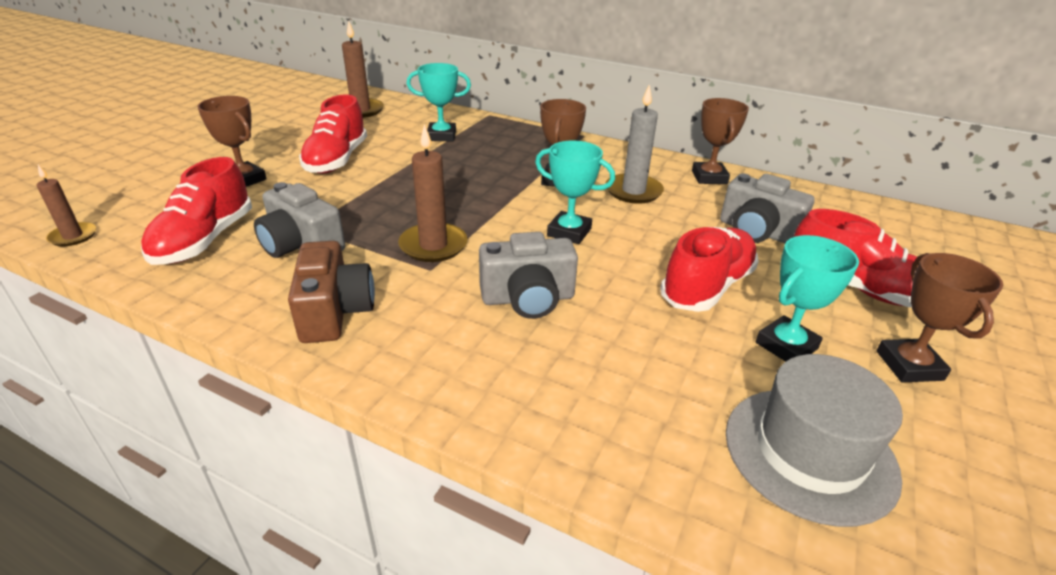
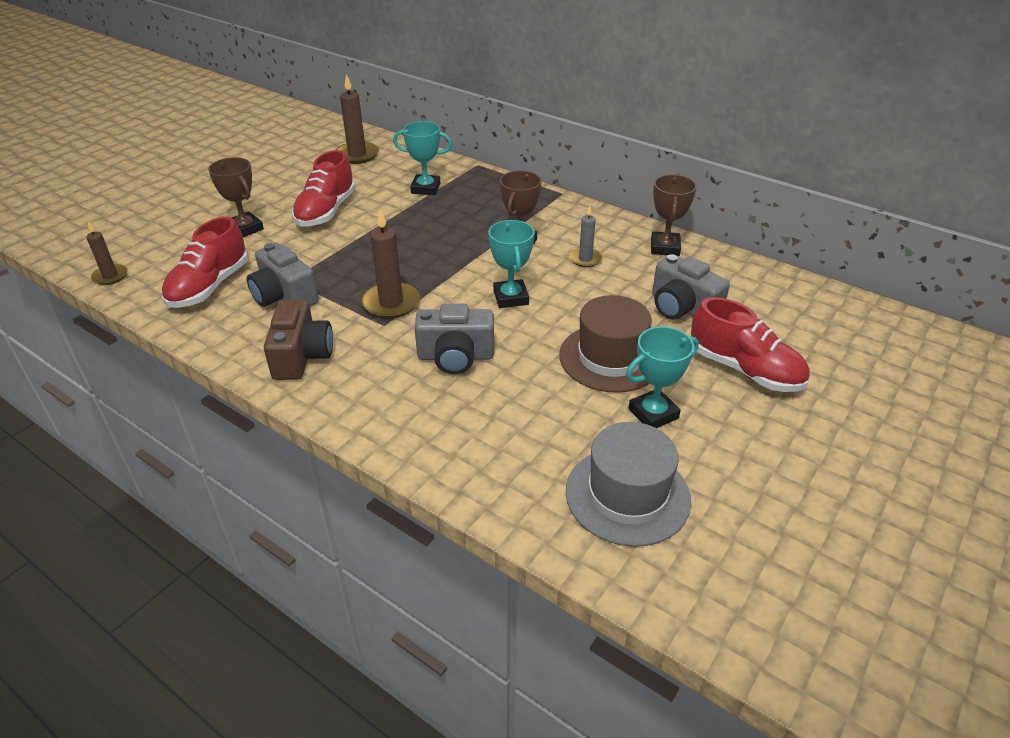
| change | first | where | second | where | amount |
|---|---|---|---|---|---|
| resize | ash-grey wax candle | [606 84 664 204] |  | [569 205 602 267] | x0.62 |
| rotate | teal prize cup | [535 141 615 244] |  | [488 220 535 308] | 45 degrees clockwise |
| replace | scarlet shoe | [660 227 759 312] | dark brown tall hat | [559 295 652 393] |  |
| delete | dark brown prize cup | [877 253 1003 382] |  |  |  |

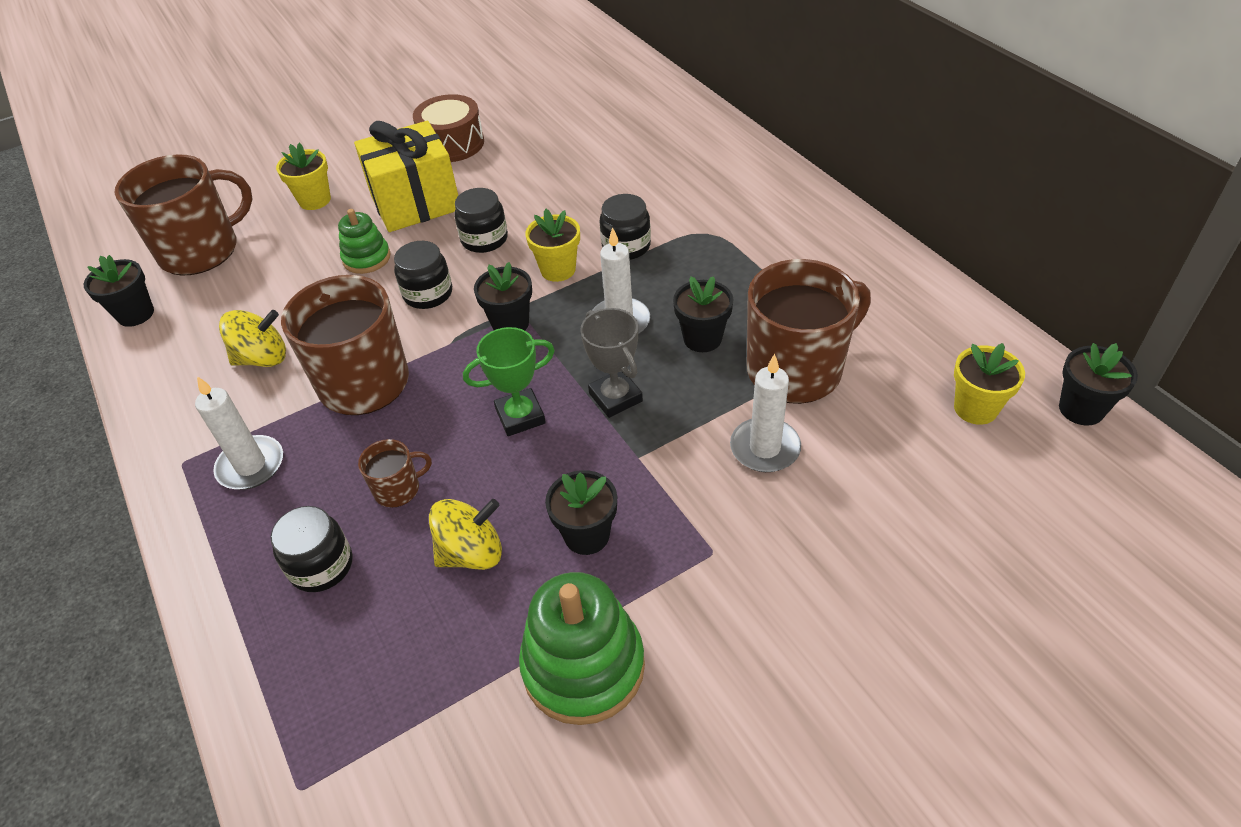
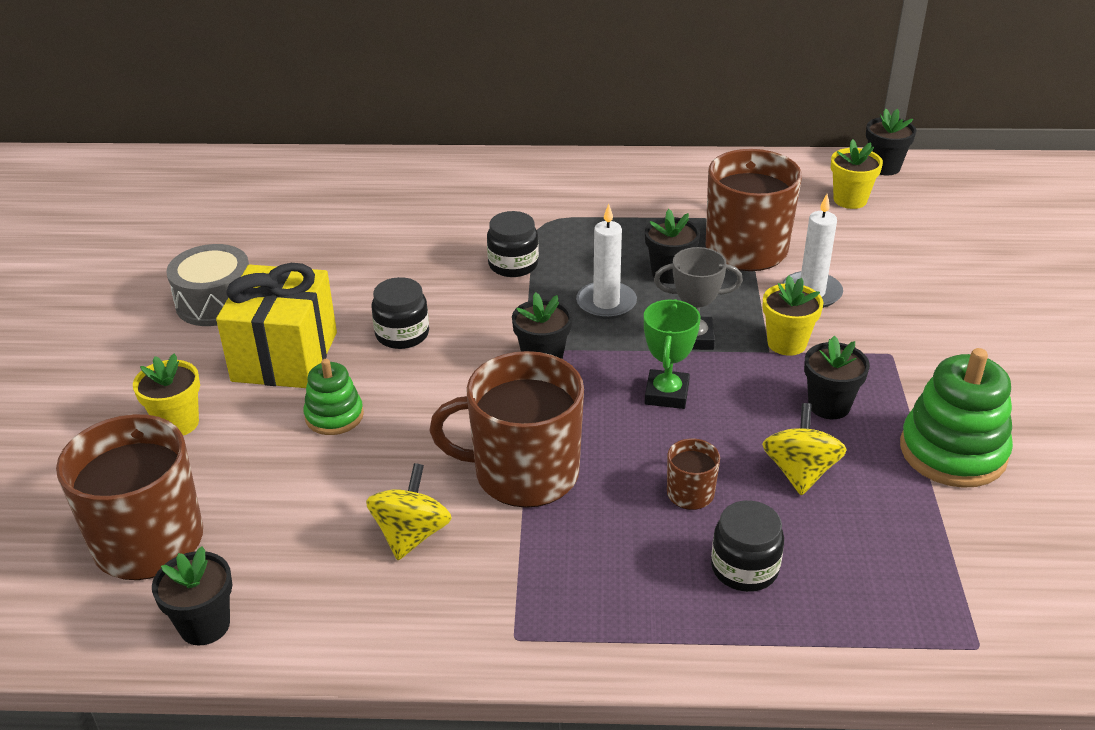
| change | first | where | second | where | amount |
|---|---|---|---|---|---|
| recolor | dark brown drum | [413 94 484 162] | ash-grey drum | [166 244 249 326] |  |
| move | yellow potted plant | [525 209 580 282] |  | [763 276 823 356] |  |
| delete | black preserve jar | [394 241 452 309] |  |  |  |
| delete | snow-white wax candle | [195 376 283 490] |  |  |  |

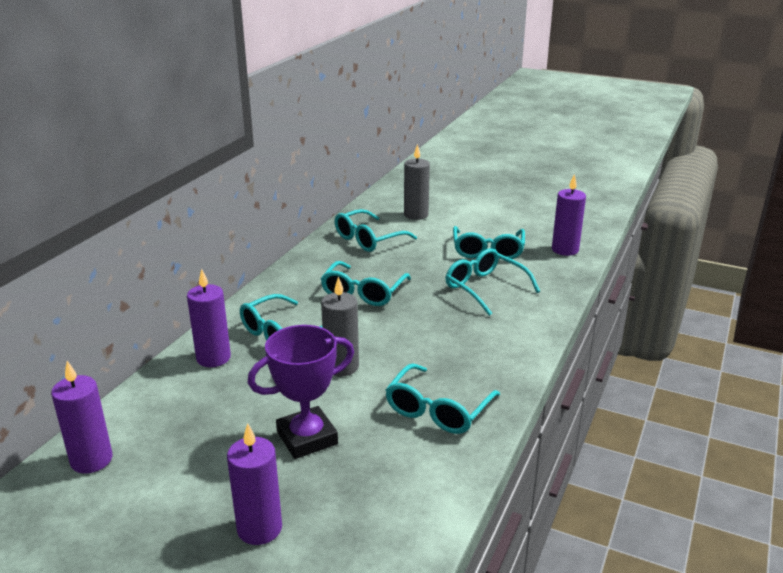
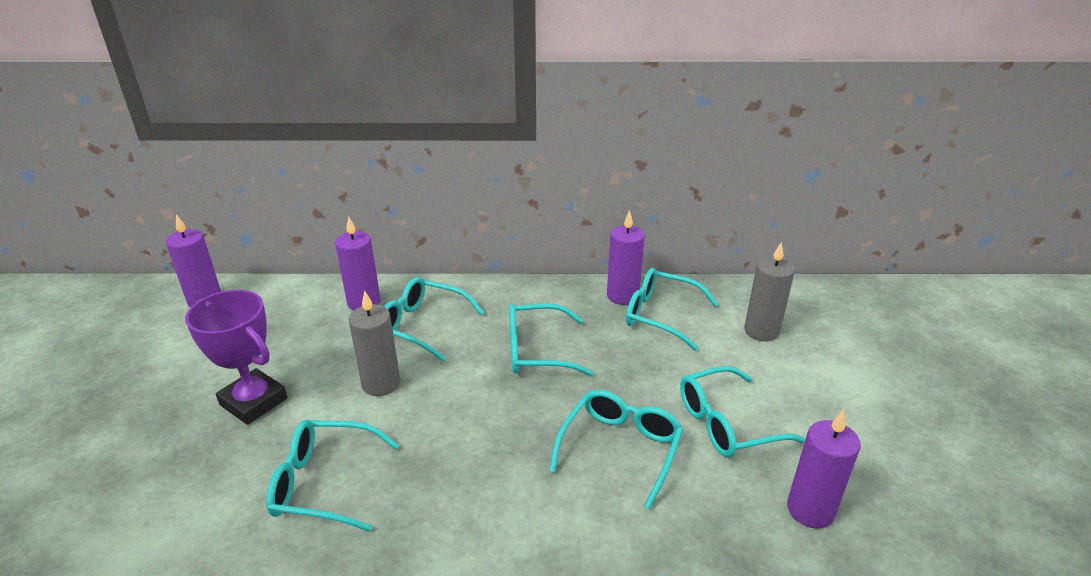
| change | first | where | second | where | amount |
|---|---|---|---|---|---|
| move | royal purple wax candle | [227 423 282 545] |  | [607 210 645 305] |  |

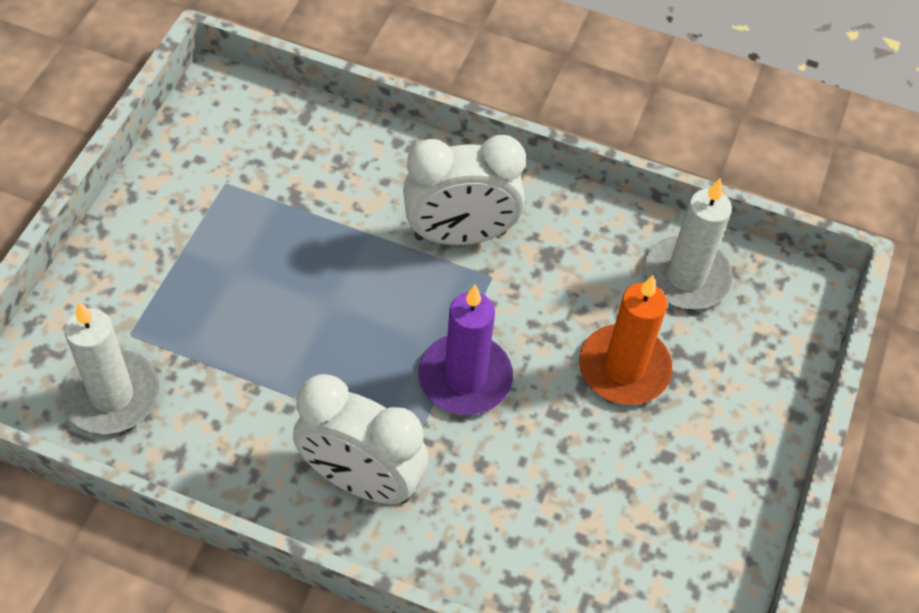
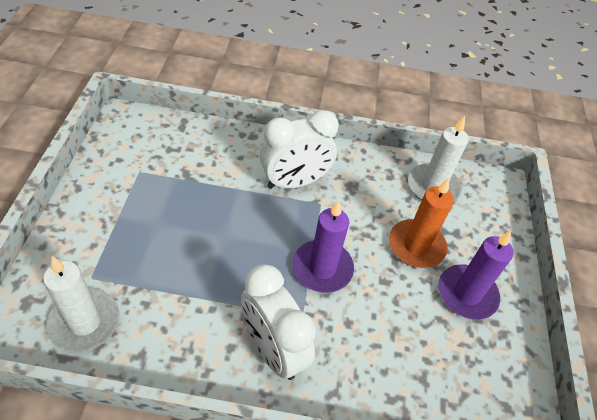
| change | first | where | second | where | amount |
|---|---|---|---|---|---|
| rotate | snow-white alarm clock | [293 374 428 504] |  | [241 265 316 380] | 45 degrees clockwise |
| insert |  |  | royal purple wax candle | [438 230 514 320] |  |

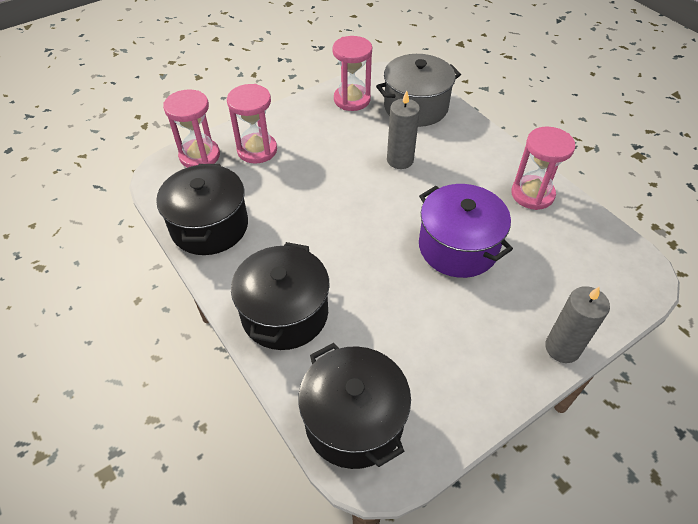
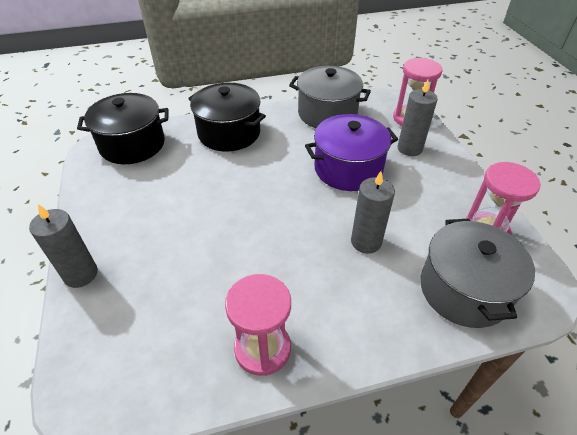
| change | first | where | second | where | amount |
|---|---|---|---|---|---|
| replace | rose-pink hourglass | [227 84 277 164] | ash-grey wax candle | [398 80 438 156] |  |
| recolor | black stockpot | [156 164 248 255] | ash-grey stockpot | [289 66 371 128] |  |
| move | royal purple stockpot | [419 184 513 278] |  | [305 114 398 191] |  |

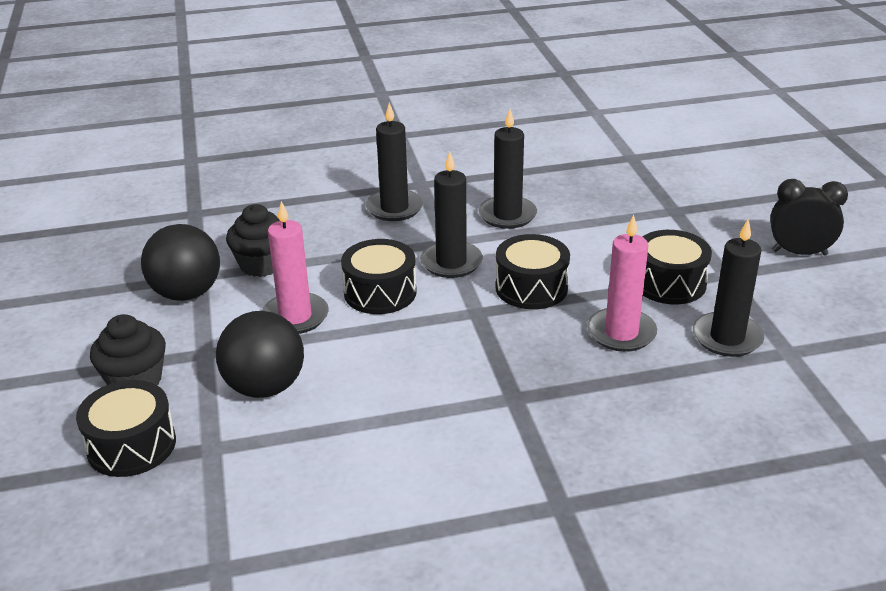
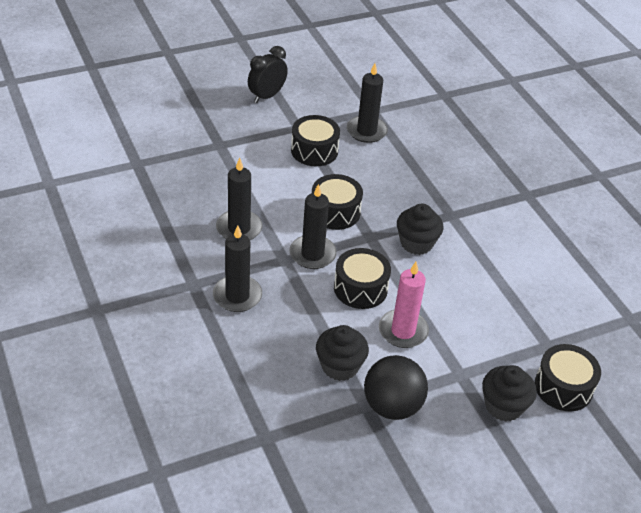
| change | first | where | second | where | amount |
|---|---|---|---|---|---|
| rotate | black alarm clock | [770 179 848 256] |  | [248 46 288 103] | 45 degrees clockwise |
| delete | rose-pink wax candle | [587 214 657 352] |  |  |  |
| delete | black sphere | [216 311 304 398] |  |  |  |
| insert |  |  | black muffin | [397 203 444 255] |  |

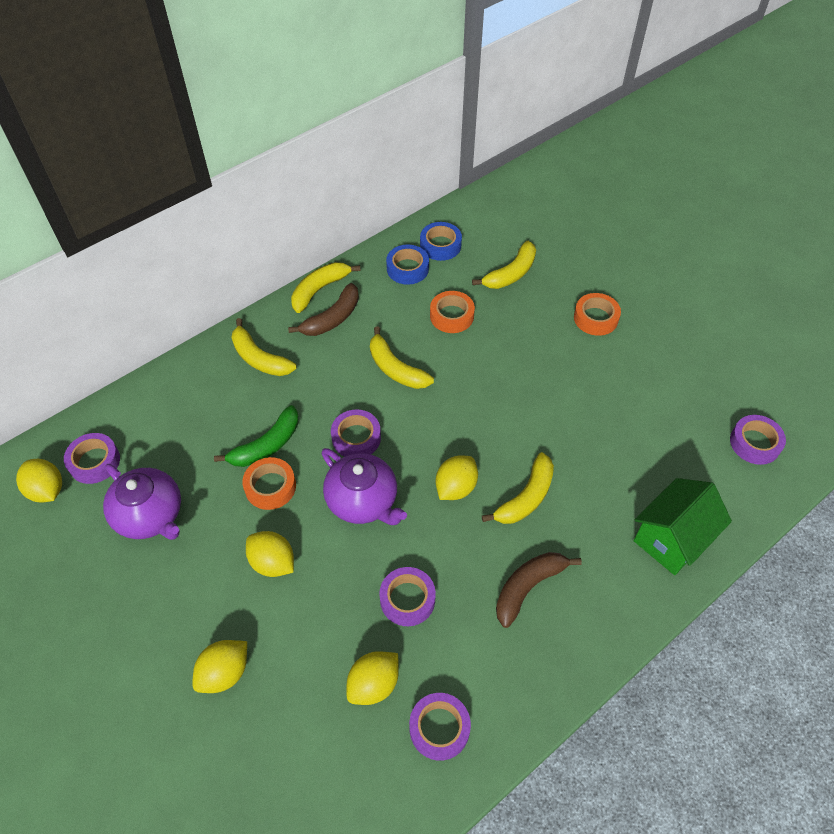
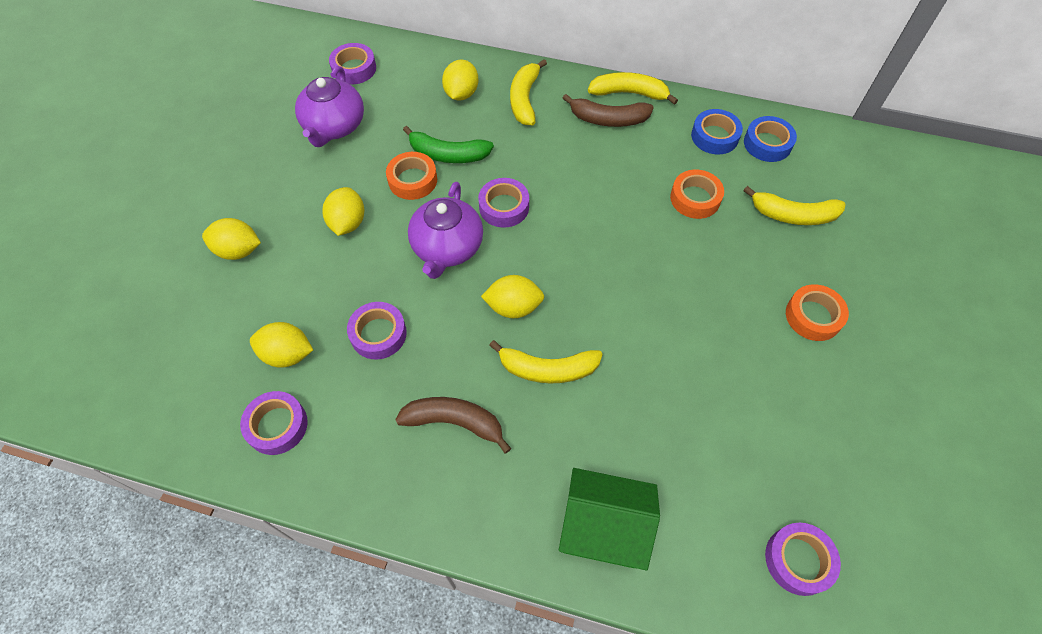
| change | first | where | second | where | amount |
|---|---|---|---|---|---|
| delete | yellow toy banana | [370 326 434 389] |  |  |  |
| move | yellow citrus fruit | [16 459 62 503] |  | [442 60 479 101] |  |

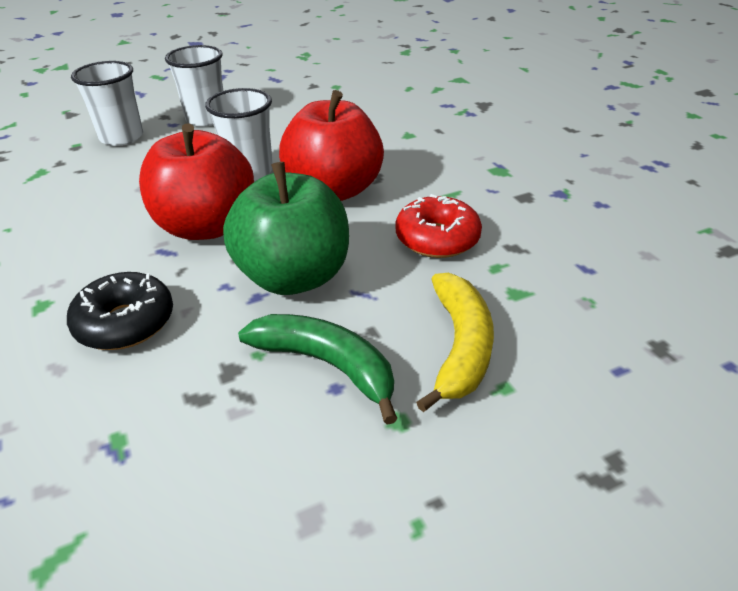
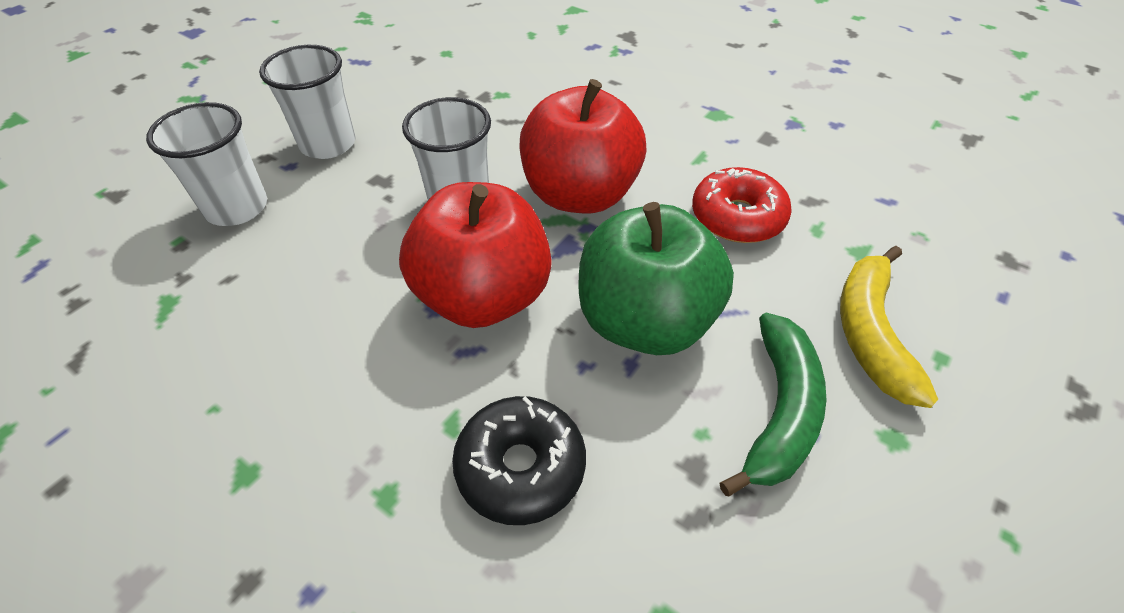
| change | first | where | second | where | amount |
|---|---|---|---|---|---|
| rotate | yellow toy banana | [416 273 494 412] |  | [840 246 938 408] | 150 degrees counterclockwise |
| rotate | green toy banana | [238 314 398 425] |  | [719 312 826 496] | 105 degrees clockwise |

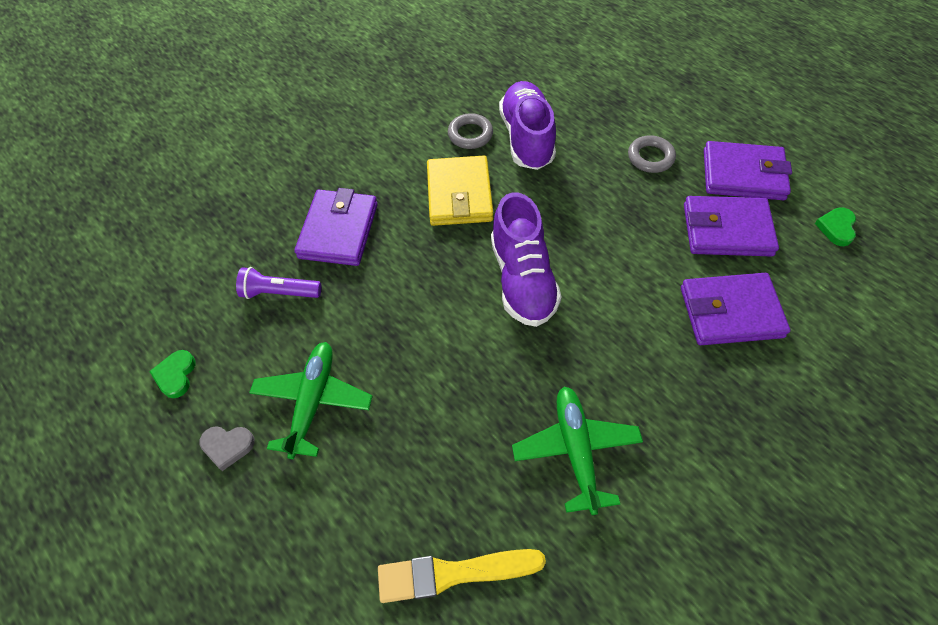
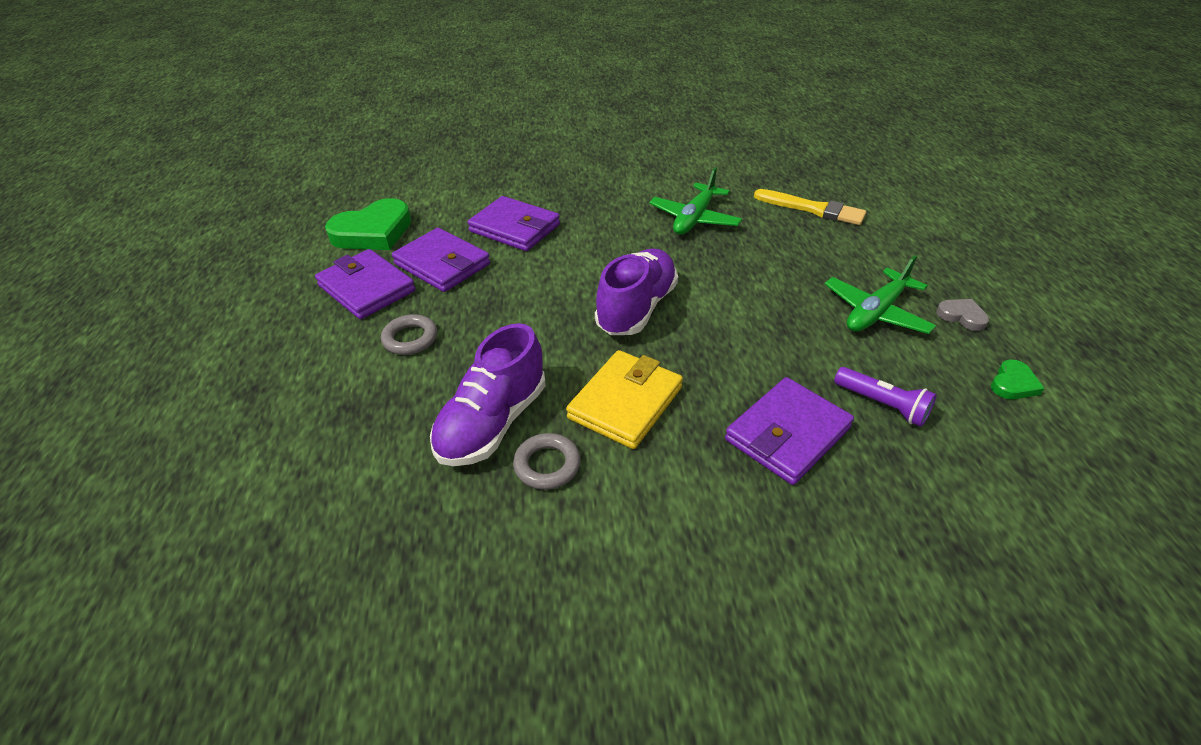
| change | first | where | second | where | amount |
|---|---|---|---|---|---|
| resize | green heart | [815 207 856 246] |  | [325 198 411 250] | x2.12 |

